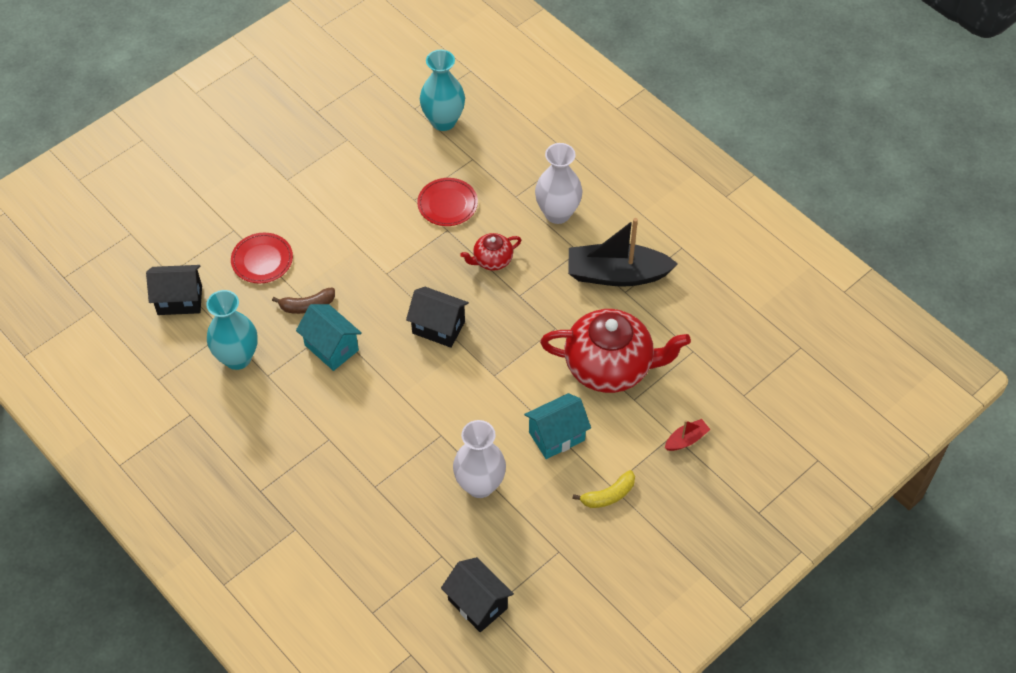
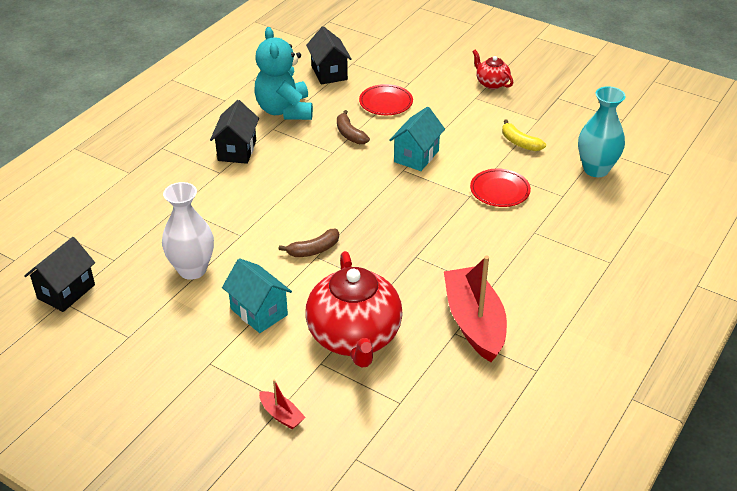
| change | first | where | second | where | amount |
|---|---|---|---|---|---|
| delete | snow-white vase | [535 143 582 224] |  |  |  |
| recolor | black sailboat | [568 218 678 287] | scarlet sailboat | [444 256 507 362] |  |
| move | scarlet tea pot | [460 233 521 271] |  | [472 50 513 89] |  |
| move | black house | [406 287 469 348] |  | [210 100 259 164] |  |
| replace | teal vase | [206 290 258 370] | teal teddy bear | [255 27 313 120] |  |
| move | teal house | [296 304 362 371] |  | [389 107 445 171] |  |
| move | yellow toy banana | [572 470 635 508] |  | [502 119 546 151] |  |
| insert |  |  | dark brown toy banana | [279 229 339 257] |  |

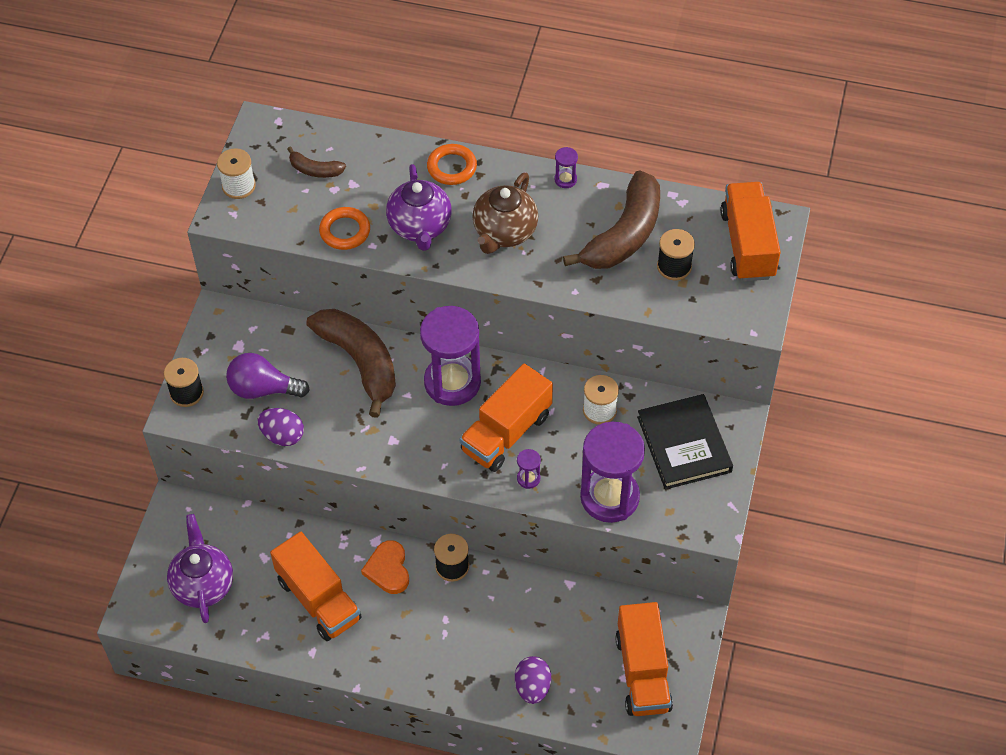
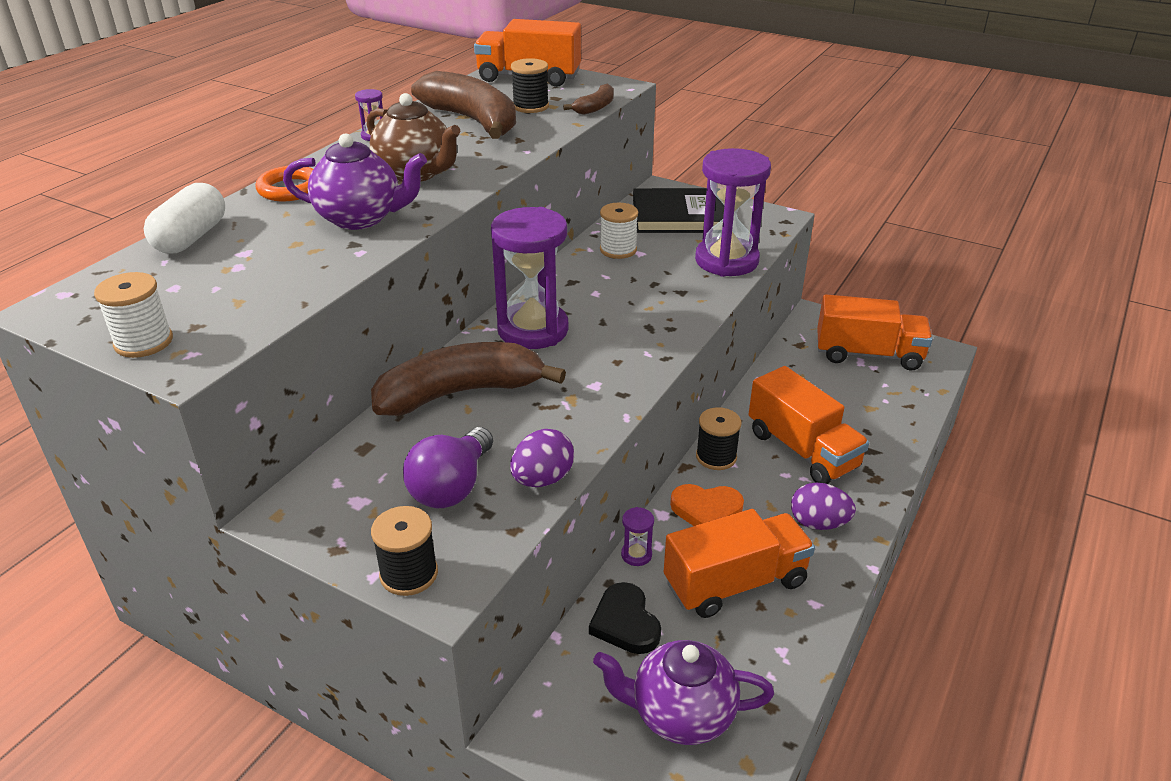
| change | first | where | second | where | amount |
|---|---|---|---|---|---|
| move | dark brown toy banana | [287 146 346 178] |  | [563 84 614 115] |  |
| delete | orange-coloured ring | [319 207 370 250] |  |  |  |
| move | orange-coloured truck | [459 363 553 472] |  | [749 366 869 484] |  |
| move | royal purple hourglass | [517 449 541 489] |  | [621 507 654 566] |  |
| move | royal purple egg | [515 656 551 704] |  | [791 483 856 530] |  |
| insert |  |  | snow-white capsule | [144 183 225 254] |  |
| insert |  |  | black heart | [589 582 661 654] |  |

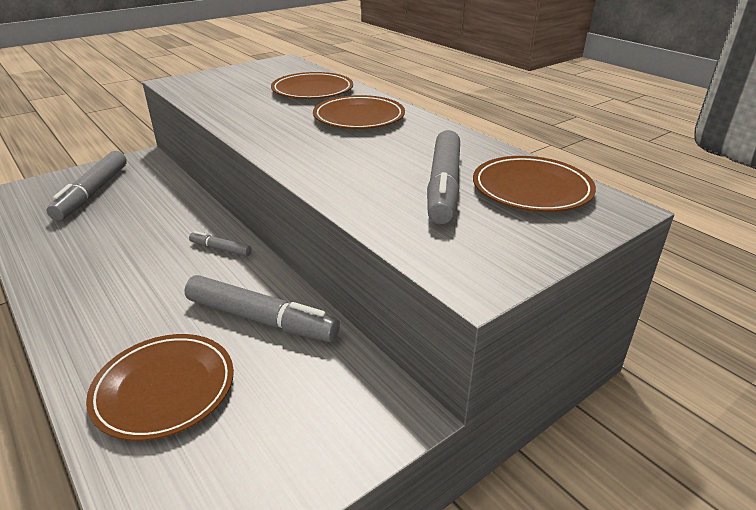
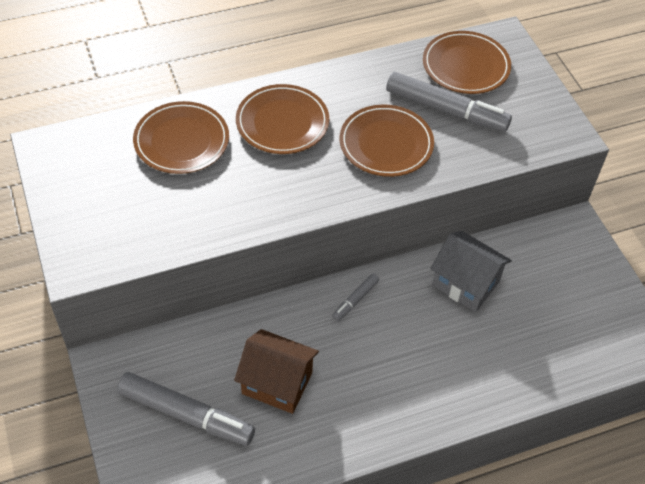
| change | first | where | second | where | amount |
|---|---|---|---|---|---|
| replace | ash-grey marker pen | [184 275 340 342] | ash-grey house | [430 231 512 312] |  |
| move | dark brown plate | [86 334 234 441] |  | [340 105 434 177] |  |
| insert |  |  | dark brown house | [234 329 319 414] |  |

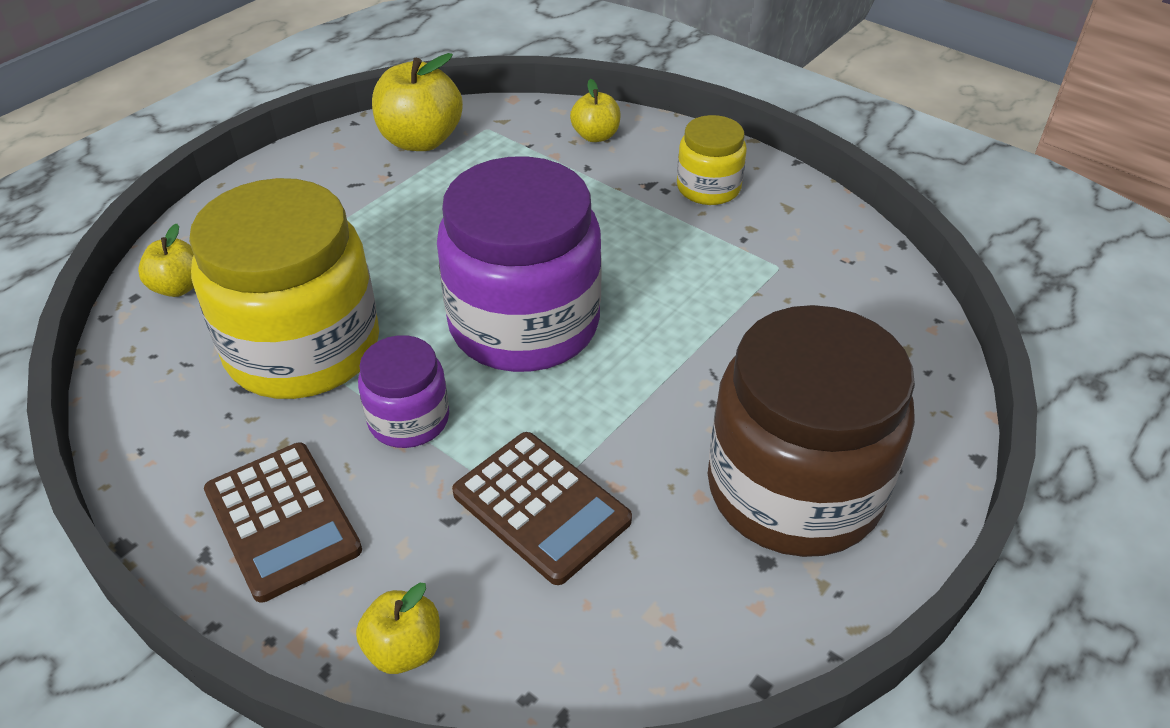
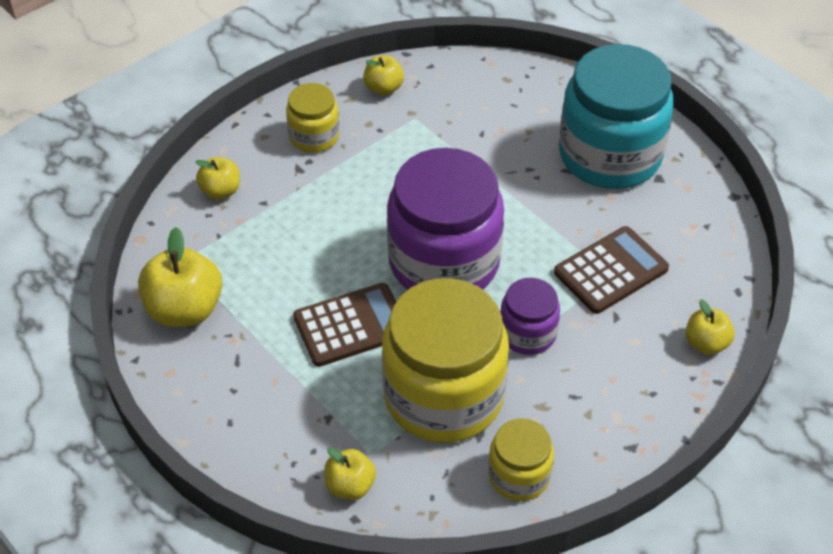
| change | first | where | second | where | amount |
|---|---|---|---|---|---|
| recolor | dark brown preserve jar | [708 305 915 557] | teal preserve jar | [559 44 674 189] |  |
| move | dark brown calculator | [204 443 362 603] |  | [293 283 396 367] |  |
| insert |  |  | yellow apple fruit | [363 55 404 95] |  |
| insert |  |  | yellow preserve jar | [488 418 554 501] |  |

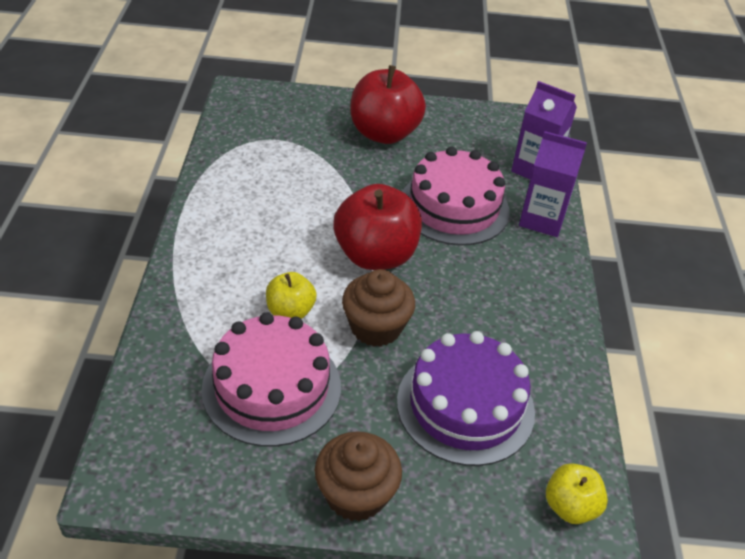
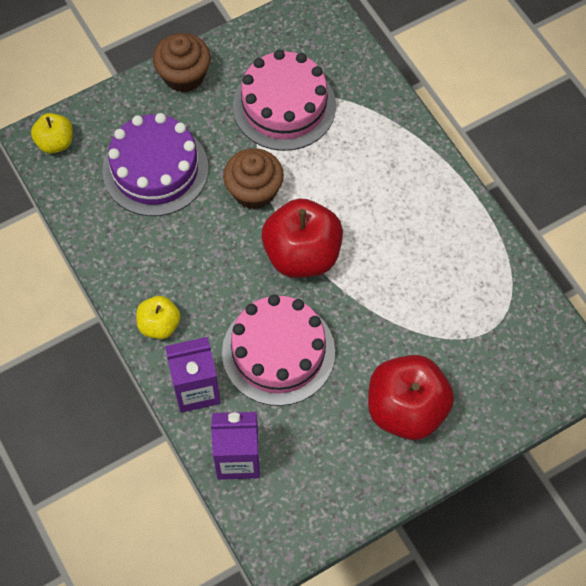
| change | first | where | second | where | amount |
|---|---|---|---|---|---|
| move | yellow apple fruit | [266 272 317 319] |  | [136 296 181 339] |  |

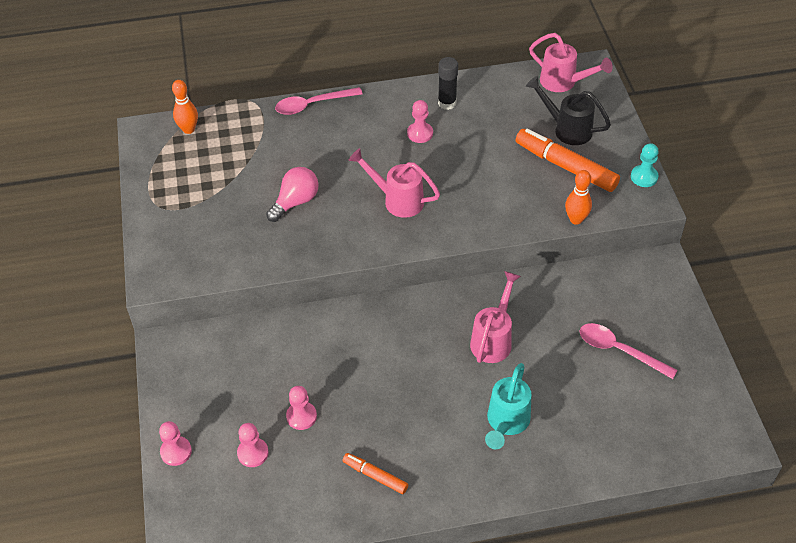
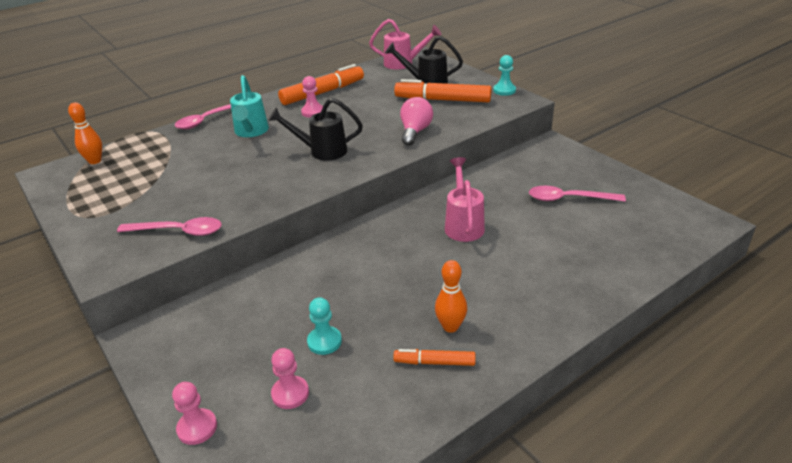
| change | first | where | second | where | amount |
|---|---|---|---|---|---|
| replace | black glue stick | [438 57 458 110] | orange-coloured marker pen | [278 64 364 105] |  |
| recolor | rose-pink sprinkling can | [349 148 440 218] | black sprinkling can | [268 98 363 160] |  |
| move | rose-pink lightbulb | [266 167 319 222] |  | [400 97 433 146] |  |
| move | orange-coloured skittle | [565 170 592 225] |  | [435 260 467 333] |  |
| move | teal sprinkling can | [485 363 531 449] |  | [230 75 269 137] |  |
| recolor | rose-pink chess pawn | [286 386 317 430] | teal chess pawn | [307 297 342 355] |  |
| insert |  |  | rose-pink teaspoon | [117 217 222 236] |  |

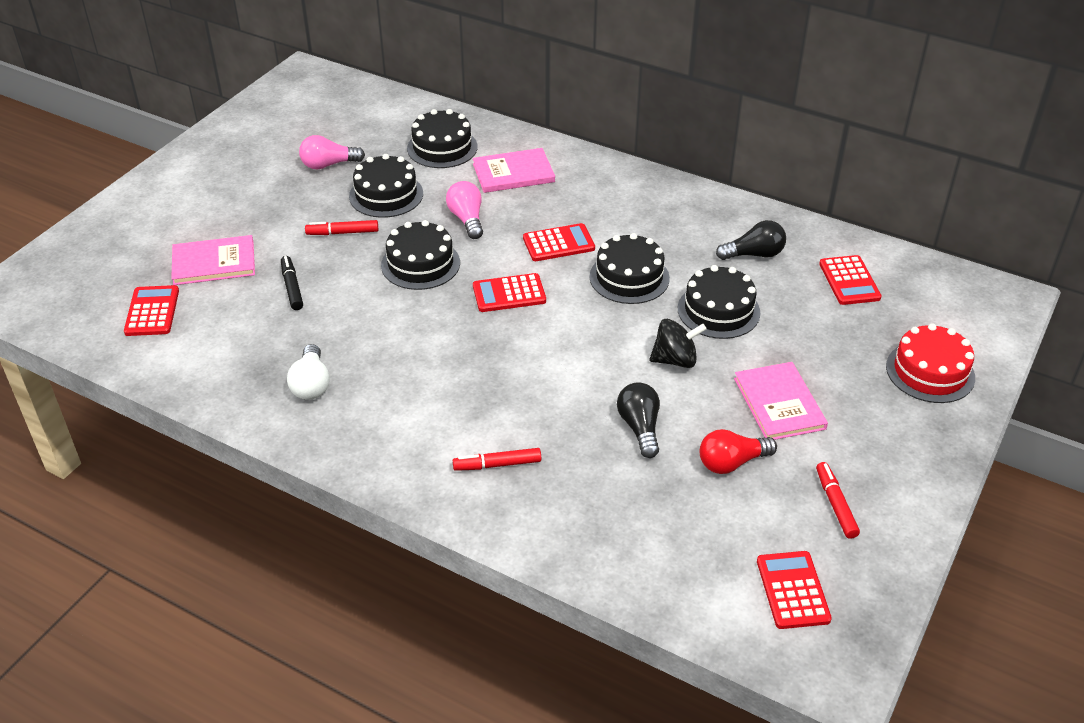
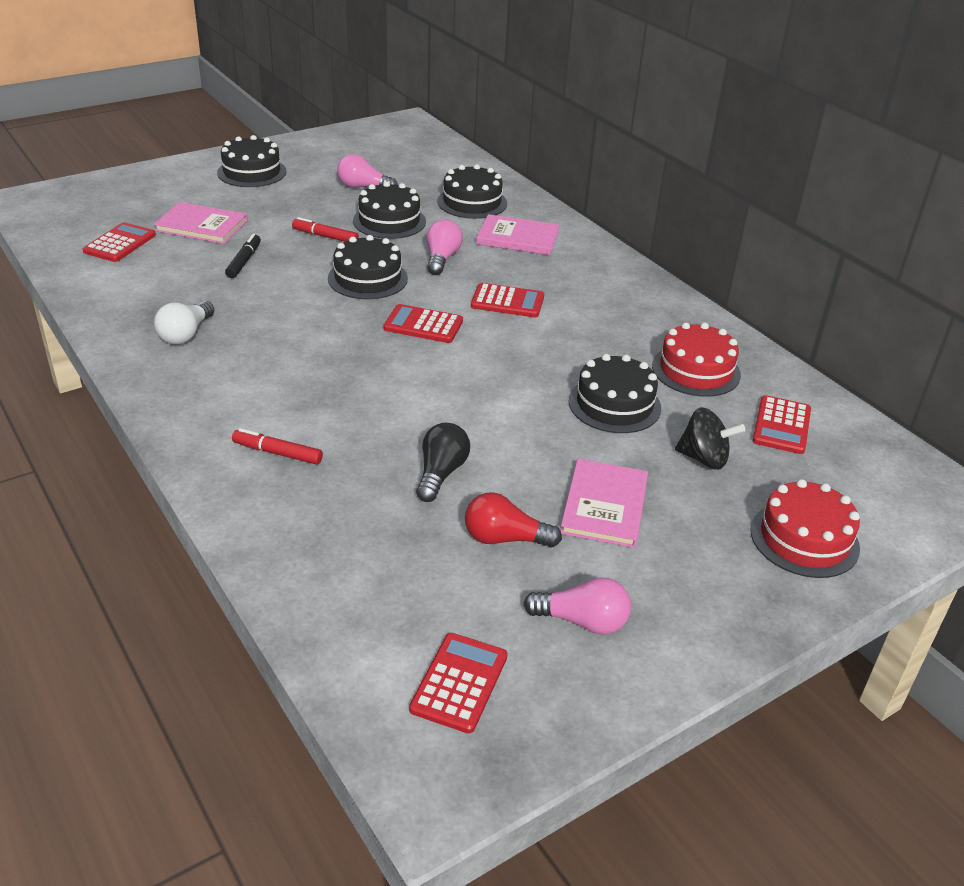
| change | first | where | second | where | amount |
|---|---|---|---|---|---|
| replace | black lightbulb | [716 220 786 260] | scarlet gateau | [652 322 741 397] |  |
| move | black gateau | [590 233 670 304] |  | [217 135 287 187] |  |
| move | black whirligig | [650 319 707 368] |  | [675 407 745 470] |  |
| replace | scarlet marker pen | [816 462 860 539] | rose-pink lightbulb | [523 578 631 634] |  |

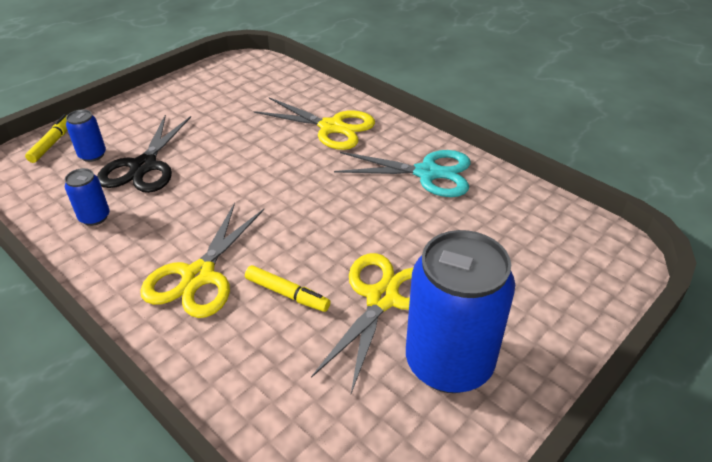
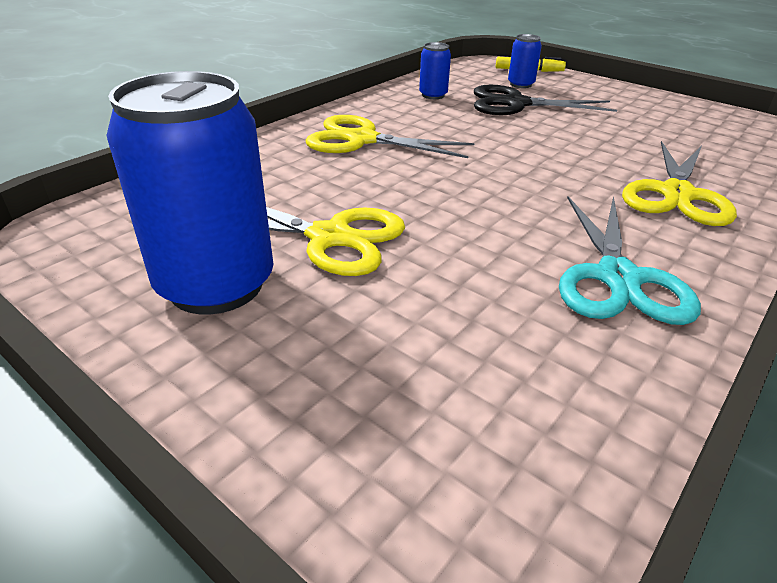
| change | first | where | second | where | amount |
|---|---|---|---|---|---|
| delete | yellow marker pen | [245 265 330 312] |  |  |  |

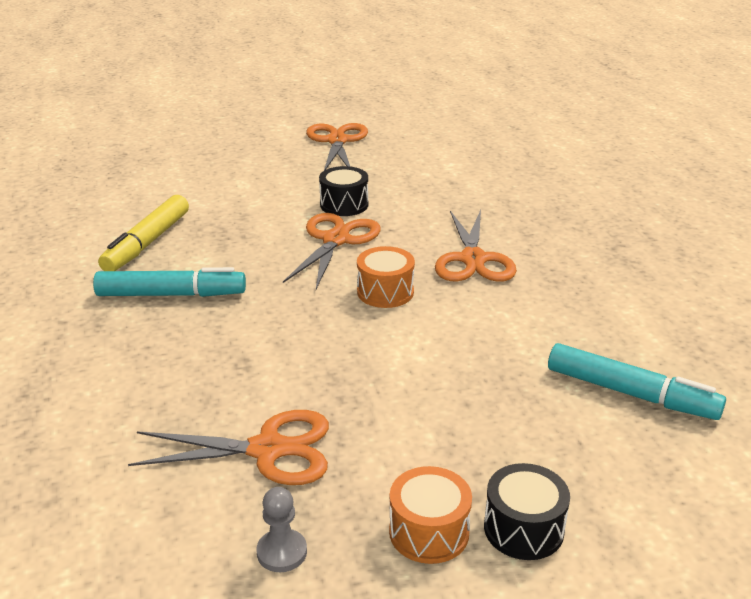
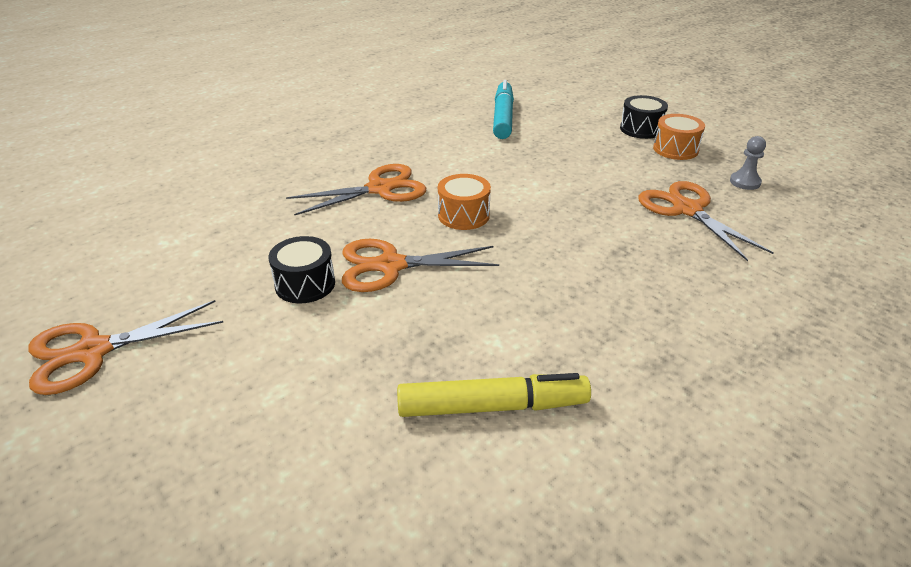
| change | first | where | second | where | amount |
|---|---|---|---|---|---|
| delete | teal marker pen | [93 267 246 297] |  |  |  |

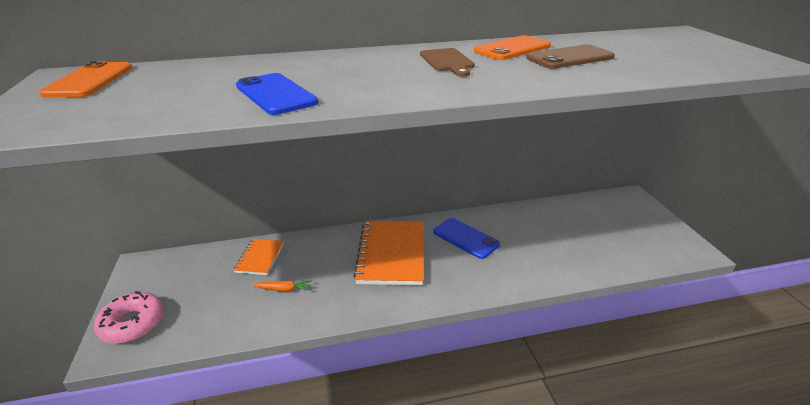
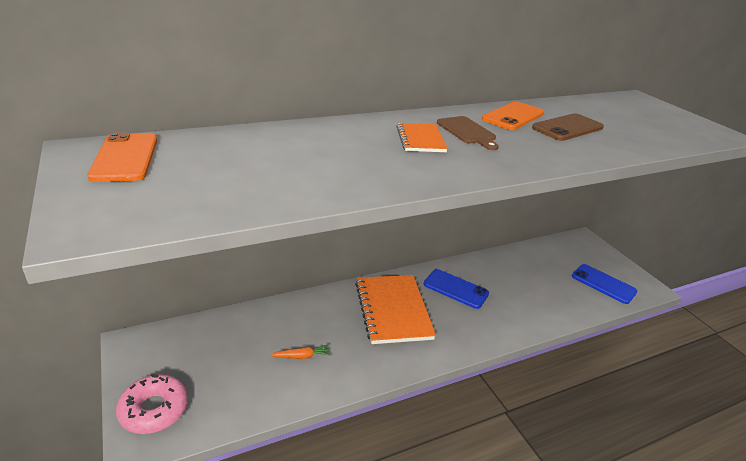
| change | first | where | second | where | amount |
|---|---|---|---|---|---|
| move | cobalt phone | [236 73 318 115] |  | [572 264 637 304] |  |
| move | orange-coloured notebook | [234 239 284 275] |  | [396 123 448 152] |  |

